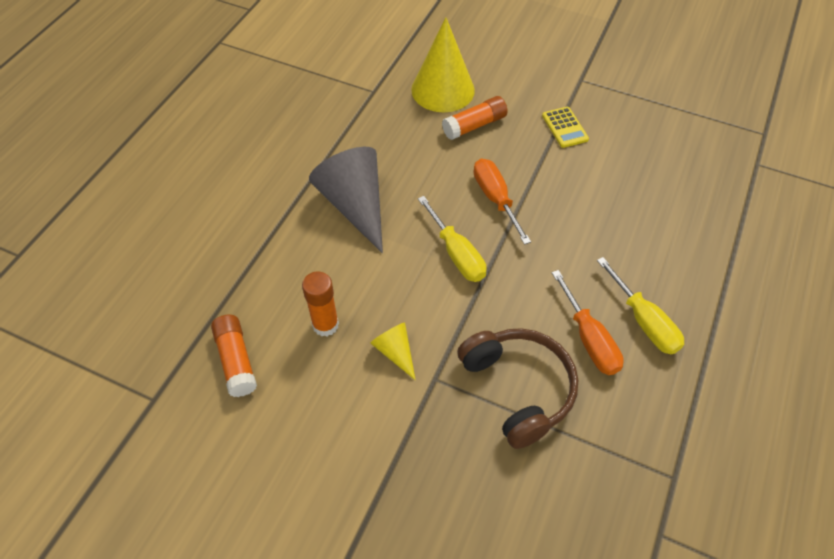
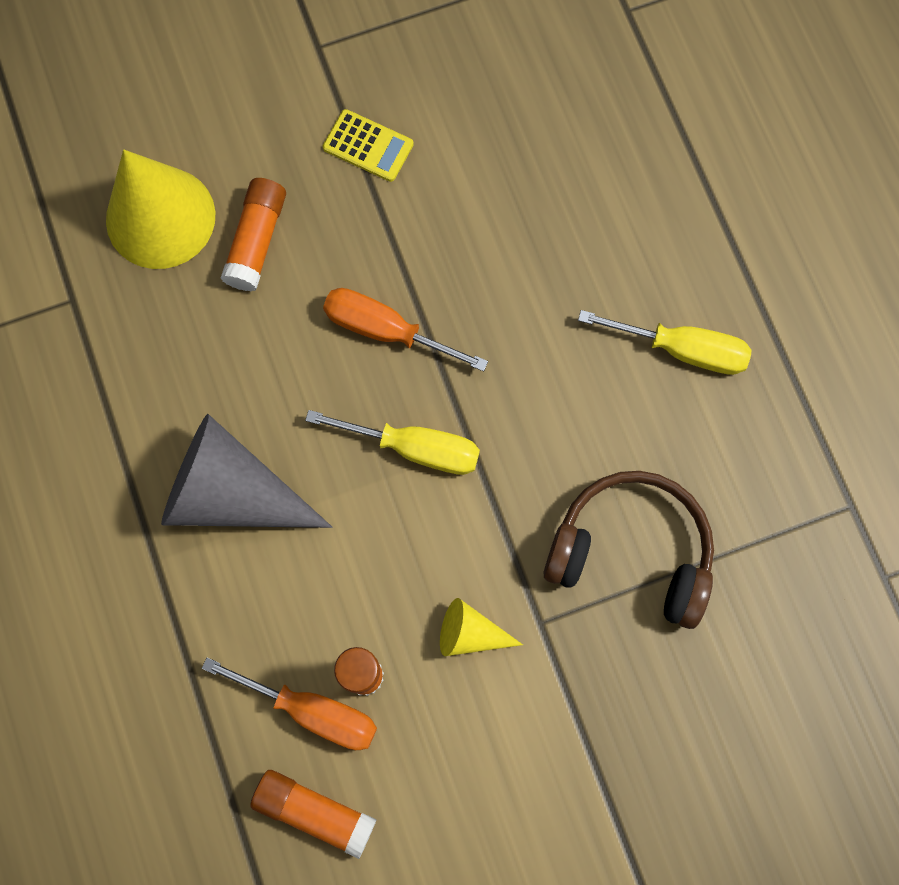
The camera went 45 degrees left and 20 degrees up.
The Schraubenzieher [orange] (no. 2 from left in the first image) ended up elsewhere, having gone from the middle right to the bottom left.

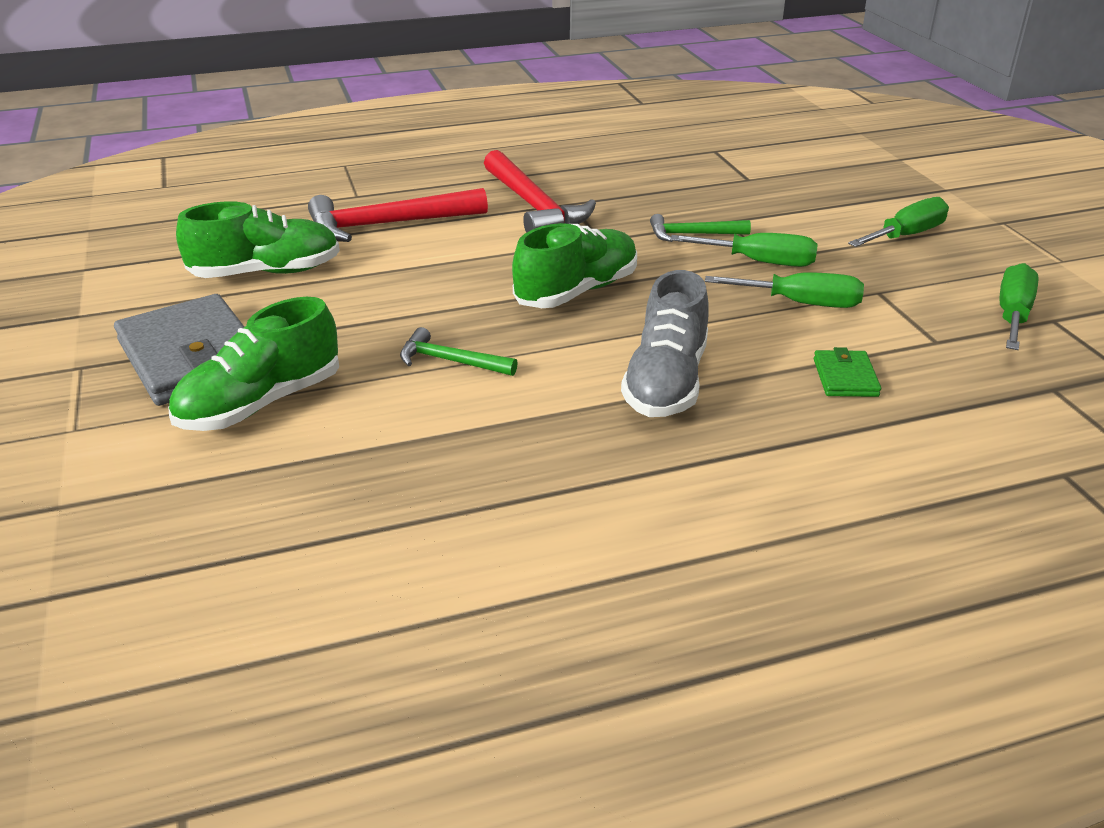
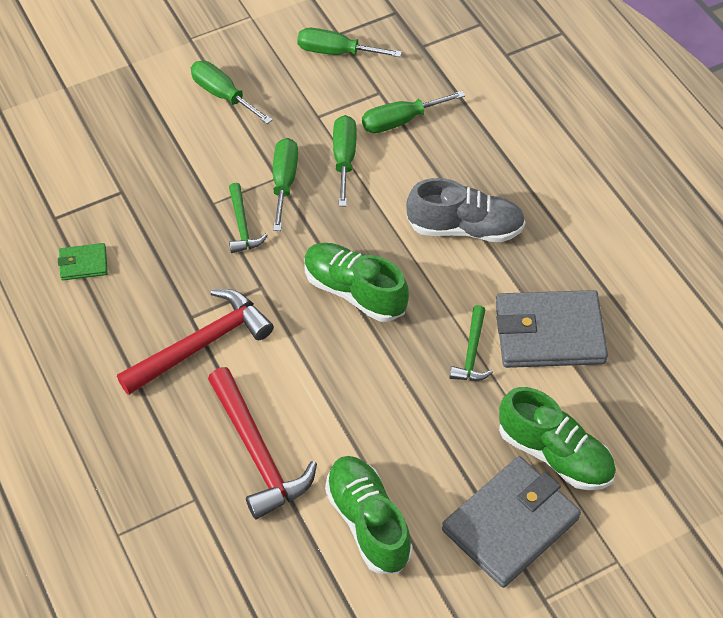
The camera went 100 degrees left and 20 degrees up.
The Geldbörse [grün] ended up elsewhere, having gone from the middle right to the middle left.
The second view gained the Schraubenzieher [grün] (no. 5 from left) at the top centre.
The second view gained the Geldbörse [grau] (no. 2 from left) at the middle right.

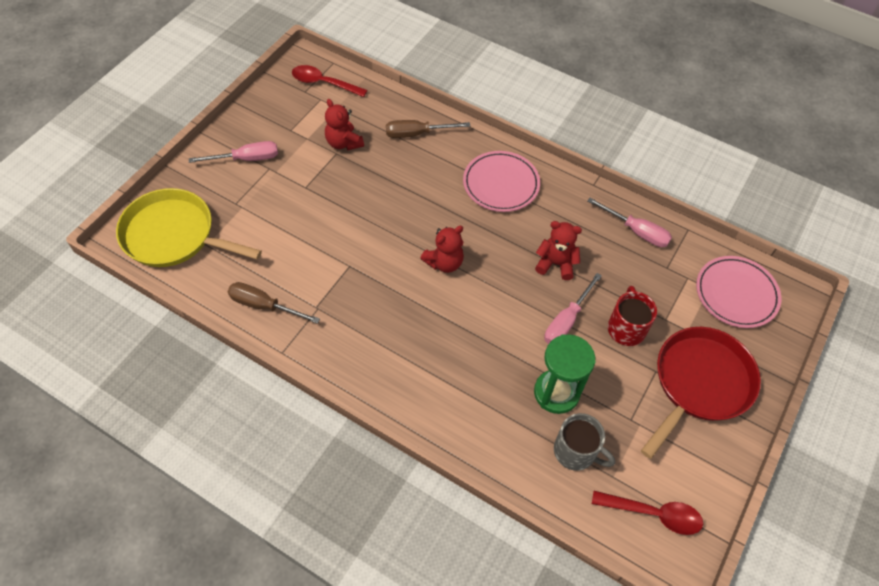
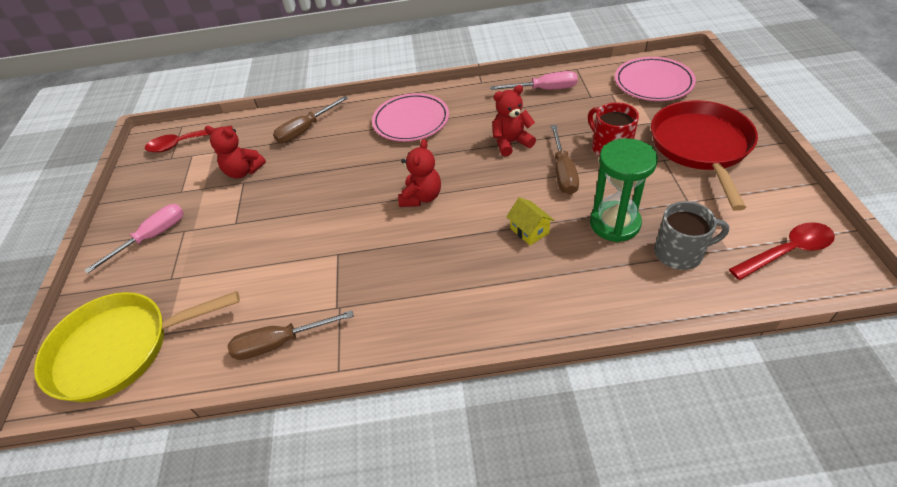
The camera went 30 degrees left and 10 degrees down.
What was the Schraubenzieher [rosa] (no. 2 from left) at the centre turned into the Schraubenzieher [braun] (no. 3 from left) at the top centre.
The second view gained the Haus [gelb] at the centre.

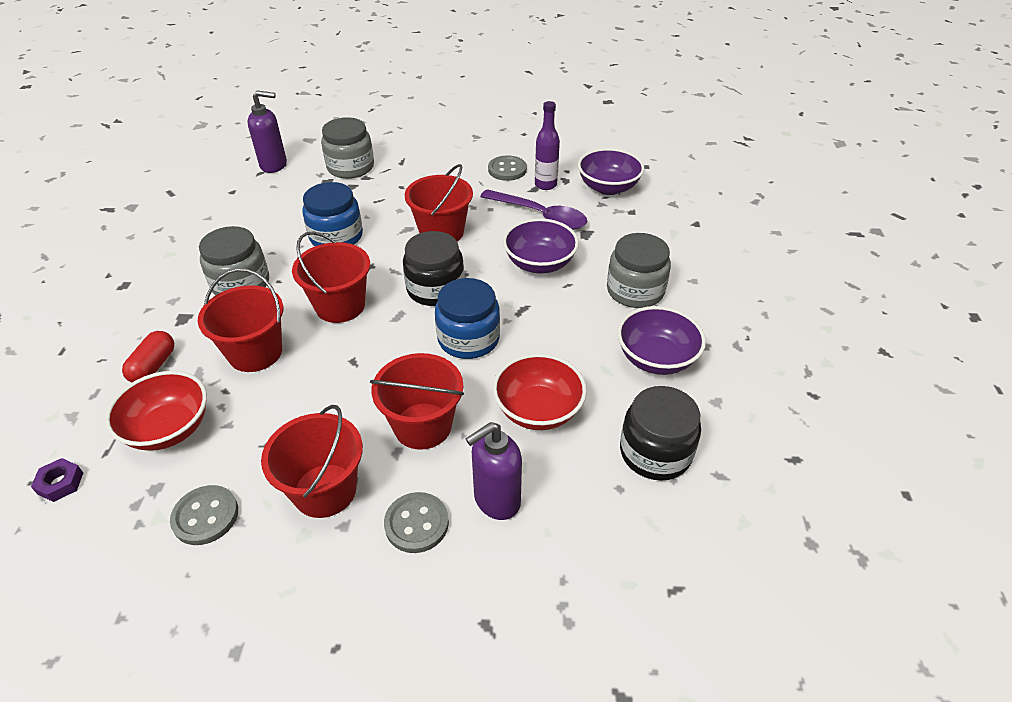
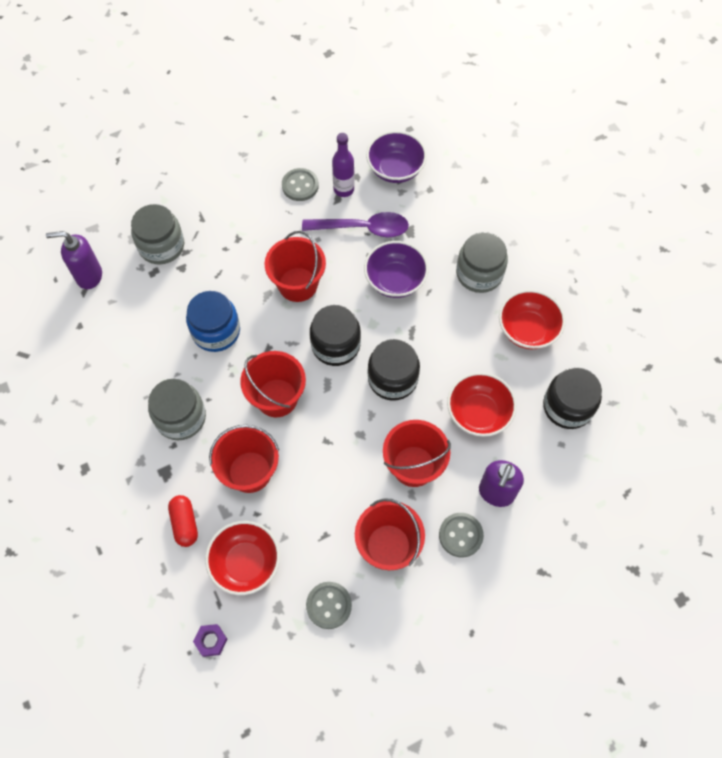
The camera went 30 degrees left and 20 degrees up.
The Seifenspender [lila] (no. 1 from left) at the top left ended up facing another way, 150 degrees counterclockwise from before.
What was the Einmachglas [blau] (no. 2 from left) at the centre turned into the Einmachglas [schwarz] (no. 2 from left) at the centre.
What was the Schüssel [lila] (no. 3 from left) at the centre turned into the Schüssel [rot] (no. 3 from left) at the middle right.

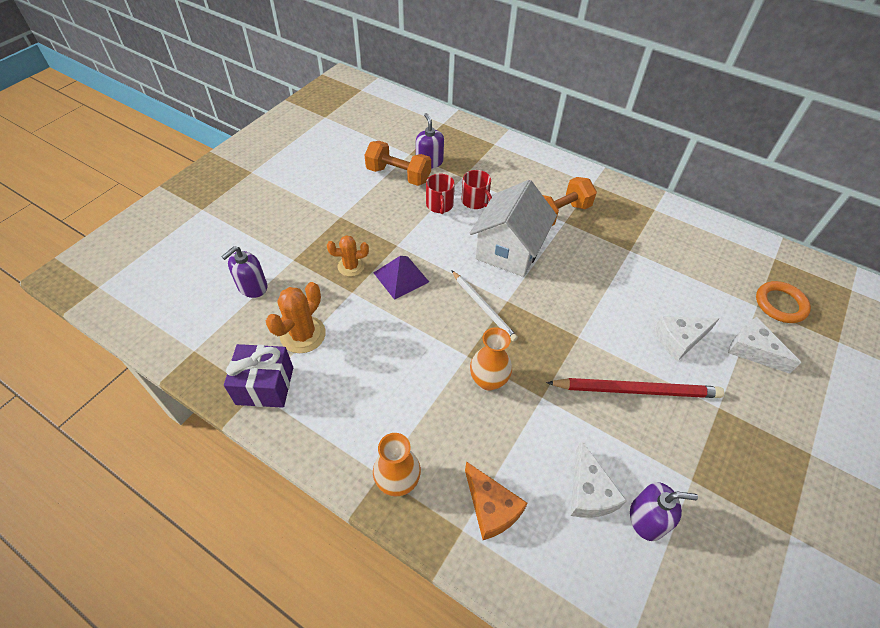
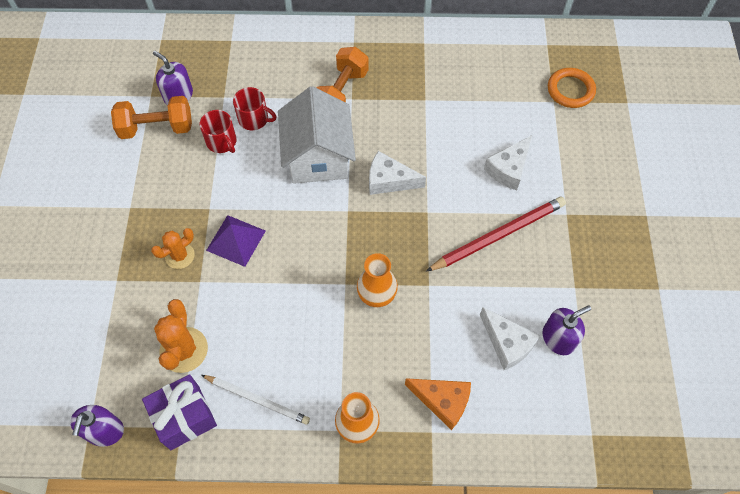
The camera went 30 degrees left and 10 degrees up.
The Seifenspender [lila] (no. 1 from left) ended up elsewhere, having gone from the middle left to the bottom left.
The Bleistift [weiß] ended up elsewhere, having gone from the centre to the bottom centre.
The Käse [weiß] (no. 3 from left in the first image) ended up elsewhere, having gone from the middle right to the centre.

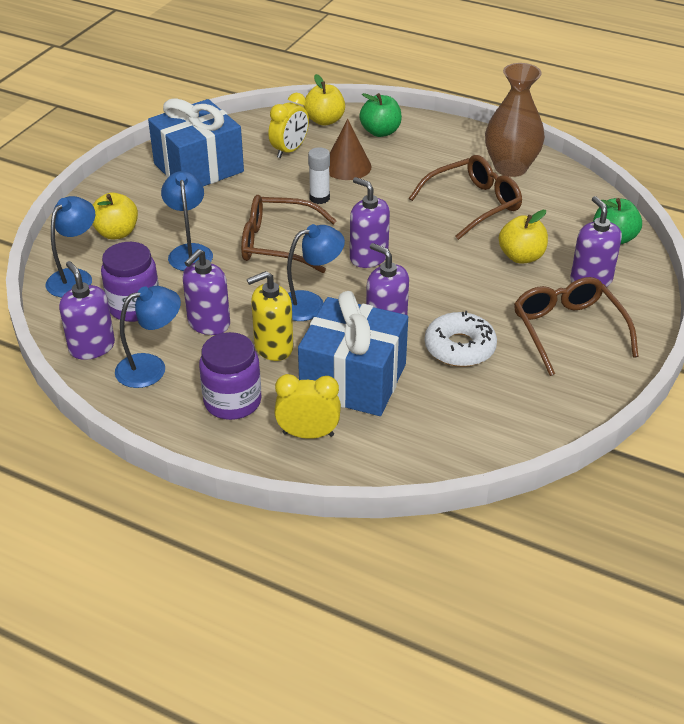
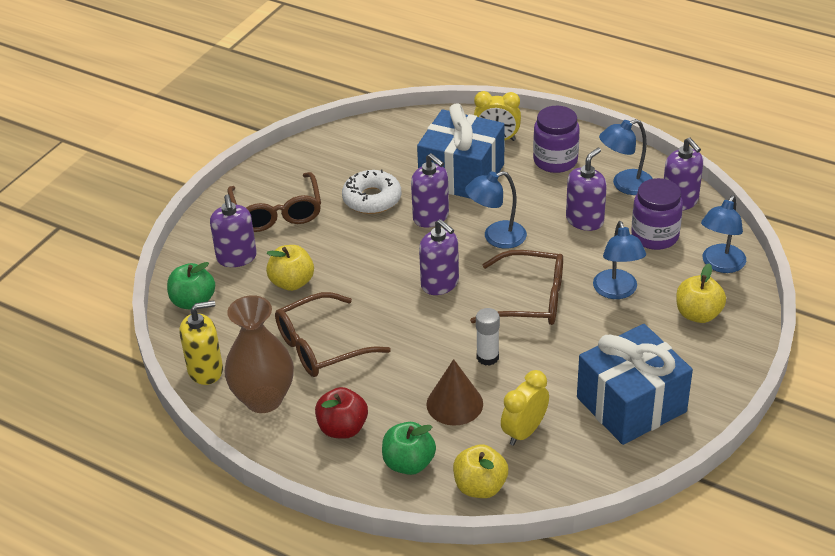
The camera went 175 degrees left and 0 degrees up.
The Seifenspender [gelb] ended up elsewhere, having gone from the centre to the middle left.
The second view gained the Apfel [rot] at the bottom centre.

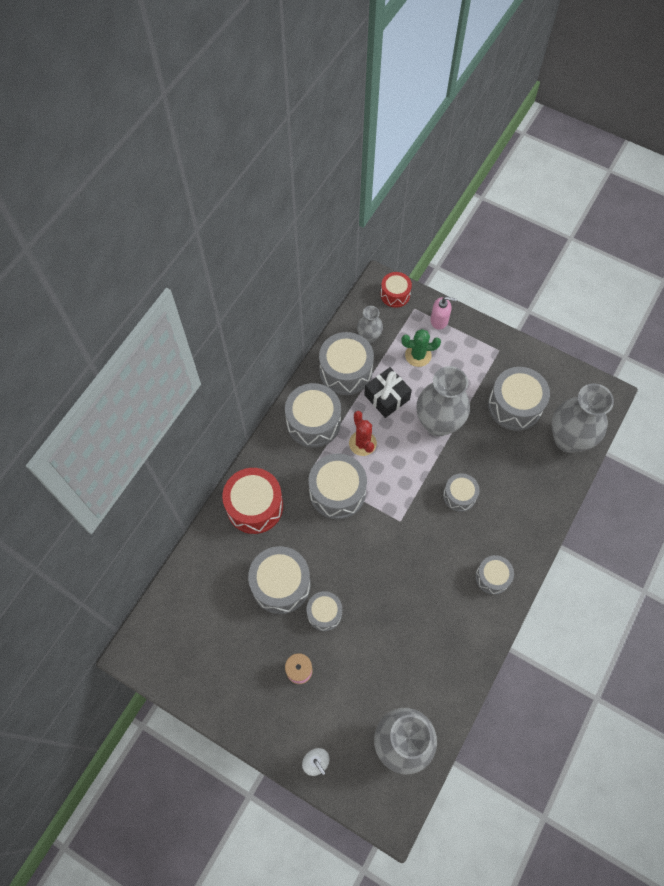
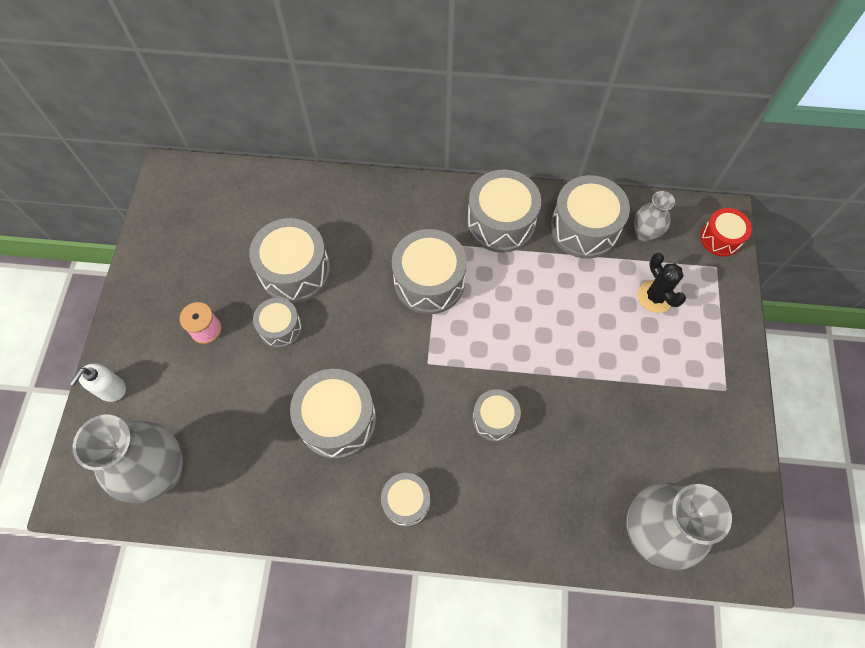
The camera went 65 degrees right and 0 degrees up.
The second view lost the Seifenspender [rosa] at the middle right.
What was the Kaktus [grün] at the centre turned into the Kaktus [schwarz] at the middle right.
The second view lost the Vase [grau] (no. 3 from left) at the middle right.
The second view lost the Geschenk [schwarz] at the centre.
The Trommel [grau] (no. 8 from left in the first image) ended up elsewhere, having gone from the middle right to the centre.
The second view lost the Kaktus [rot] at the centre.
The second view lost the Trommel [rot] (no. 1 from left) at the centre.

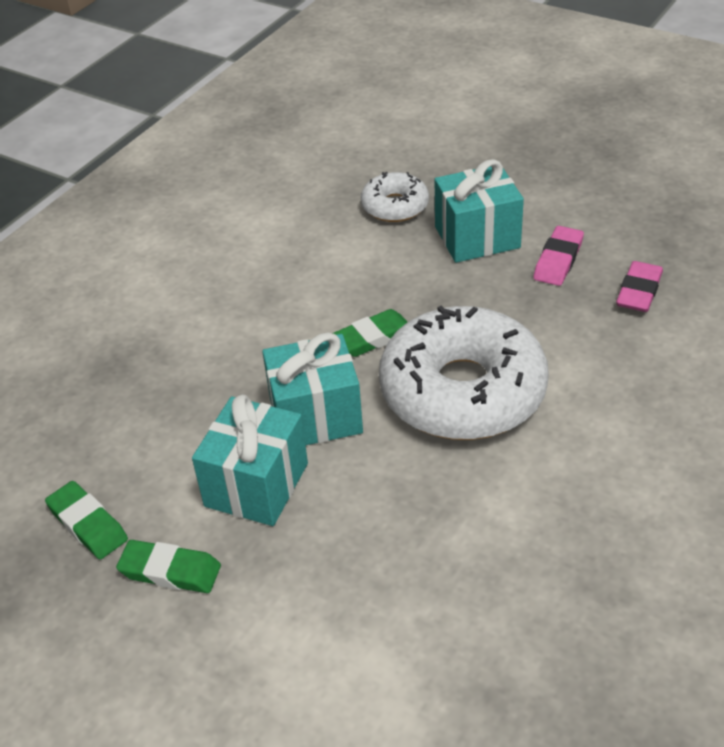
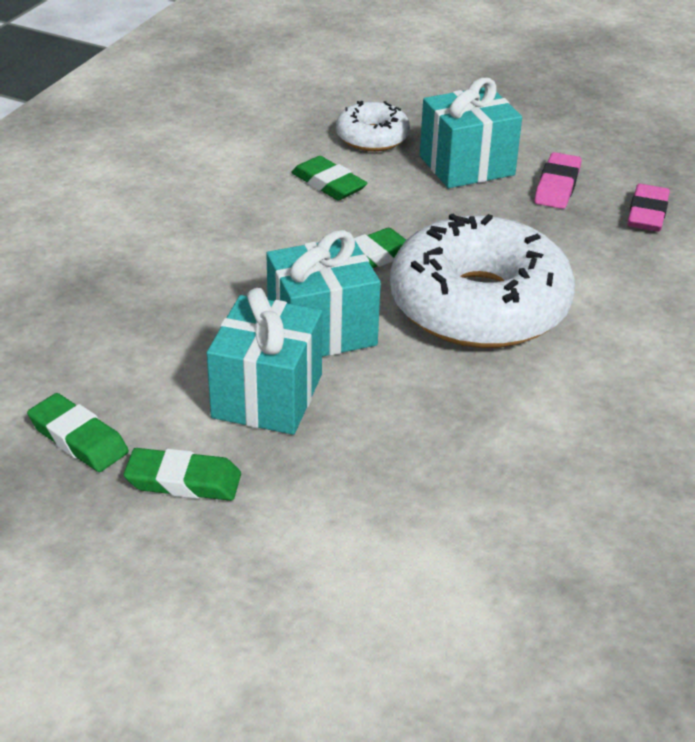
The camera went 10 degrees left and 5 degrees down.
The second view gained the Radiergummi [grün] (no. 3 from left) at the top centre.

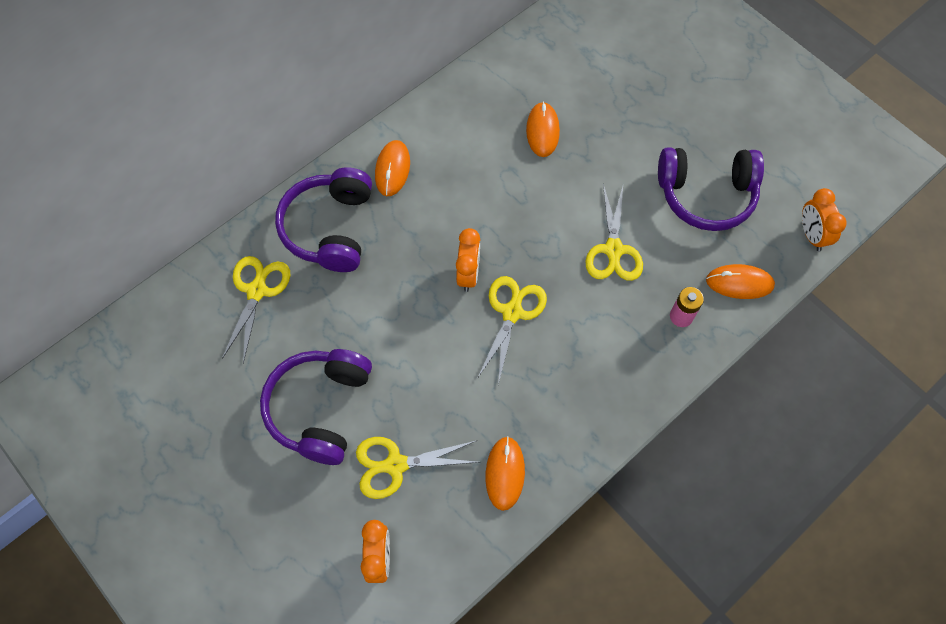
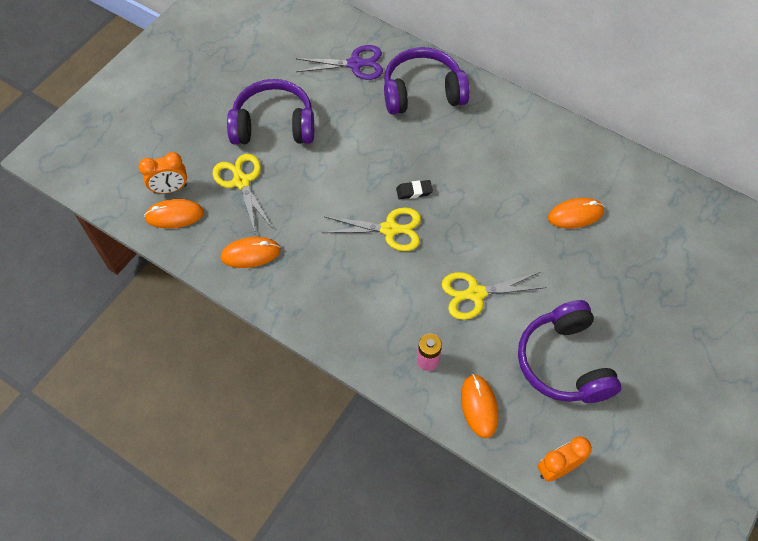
The camera went 75 degrees right and 5 degrees down.
The Computermaus [orange] (no. 1 from left) ended up elsewhere, having gone from the top centre to the middle left.
Where the Wecker [orange] (no. 2 from left) stood at the centre, the Radiergummi [schwarz] came to stand at the centre.
What was the Schere [gelb] (no. 1 from left) at the middle left turned into the Schere [lila] at the top centre.

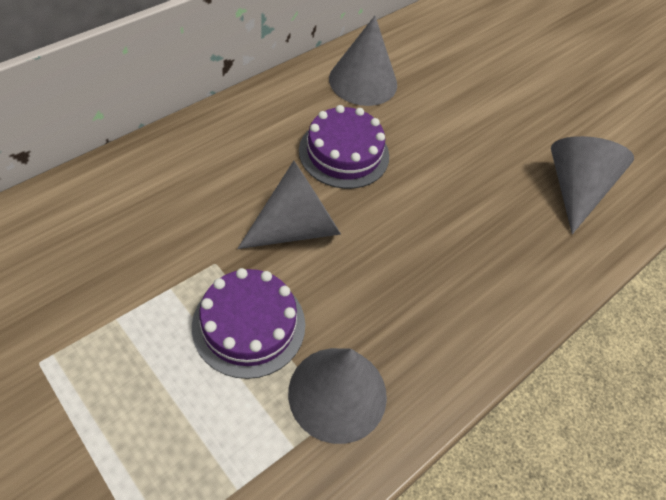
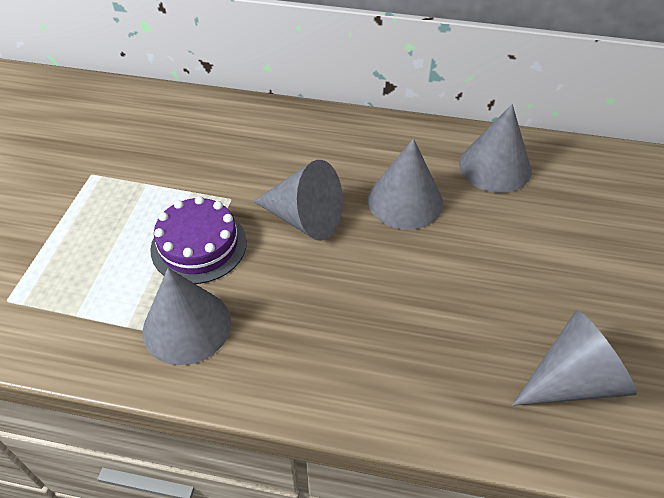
The camera went 60 degrees right and 5 degrees down.
Where the Kuchen [lila] (no. 2 from left) stood at the top centre, the Kegel [grau] (no. 3 from left) came to stand at the centre.

